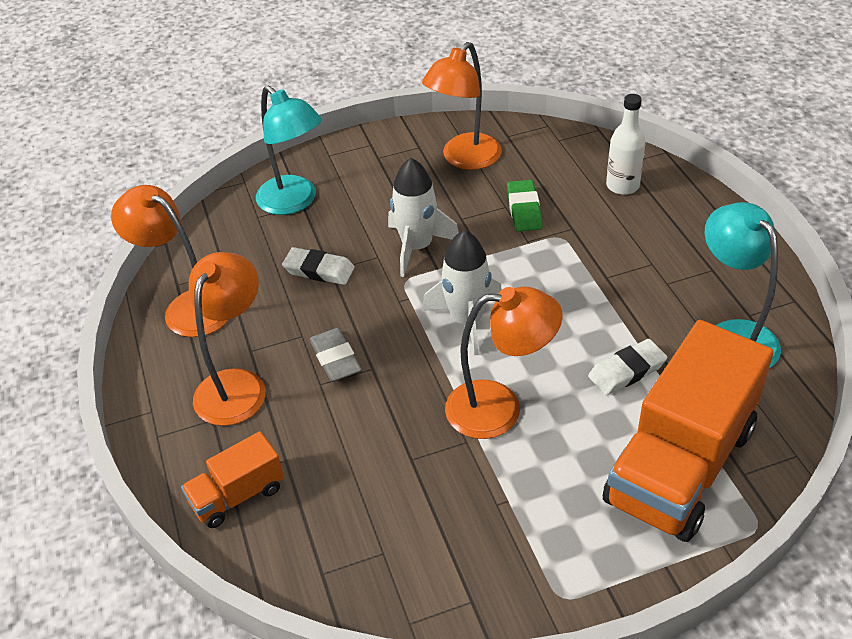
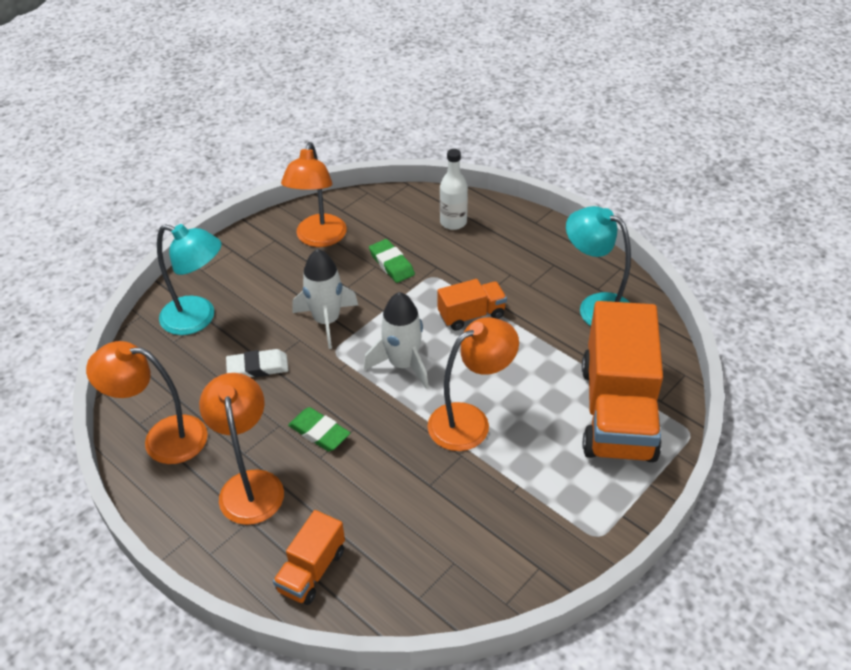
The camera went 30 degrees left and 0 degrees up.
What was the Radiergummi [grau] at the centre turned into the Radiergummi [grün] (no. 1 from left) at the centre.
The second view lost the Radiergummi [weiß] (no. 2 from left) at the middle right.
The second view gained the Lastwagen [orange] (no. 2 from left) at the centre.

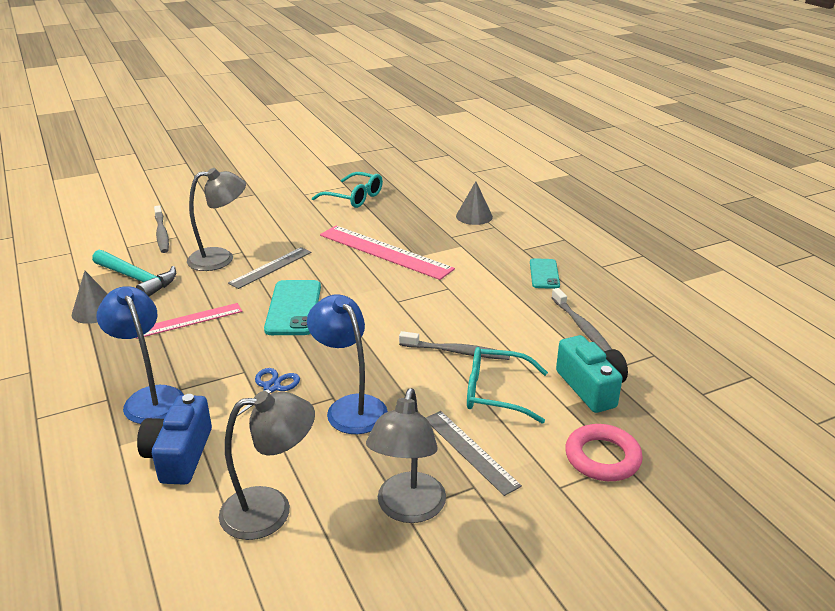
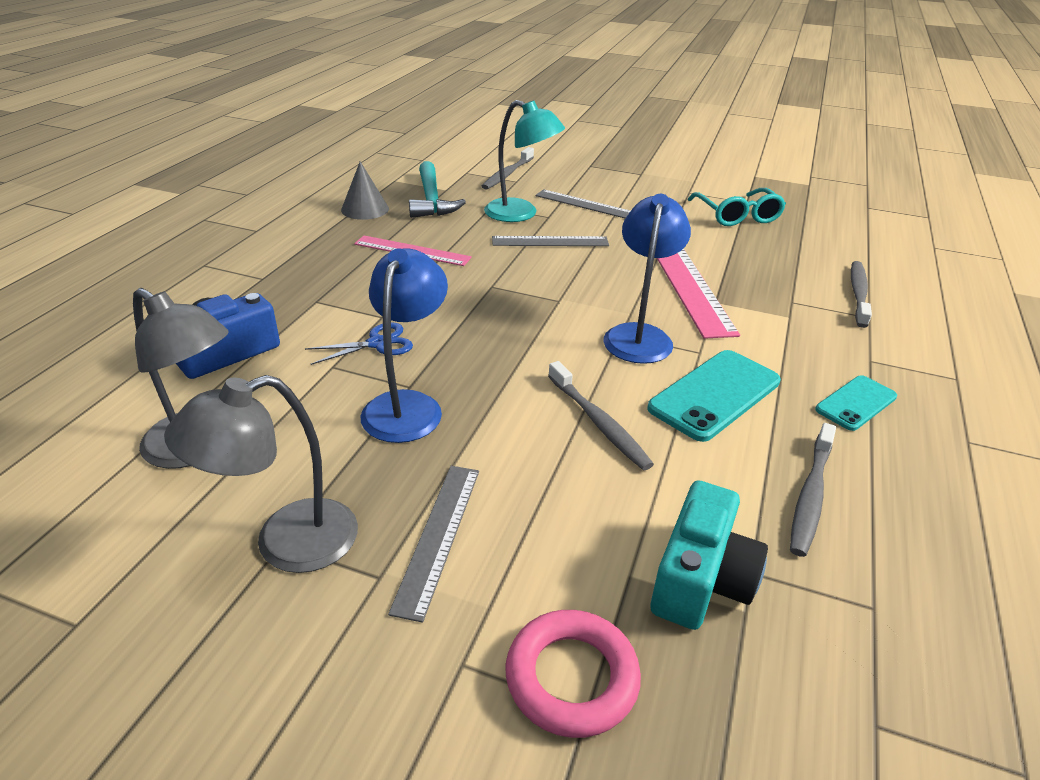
The camera went 45 degrees right and 5 degrees up.
What was the Lampe [grau] (no. 1 from left) at the middle left turned into the Lampe [türkis] at the top centre.
Where the Kegel [grau] (no. 2 from left) stood at the top centre, the Zahnbürste [grau] (no. 4 from left) came to stand at the middle right.
The Handy [türkis] (no. 1 from left) ended up elsewhere, having gone from the centre to the middle right.
The Lampe [blau] (no. 1 from left in the first image) ended up elsewhere, having gone from the middle left to the centre.
The second view lost the Brille [türkis] (no. 2 from left) at the centre.
The second view gained the Lineal [grau] (no. 3 from left) at the top centre.

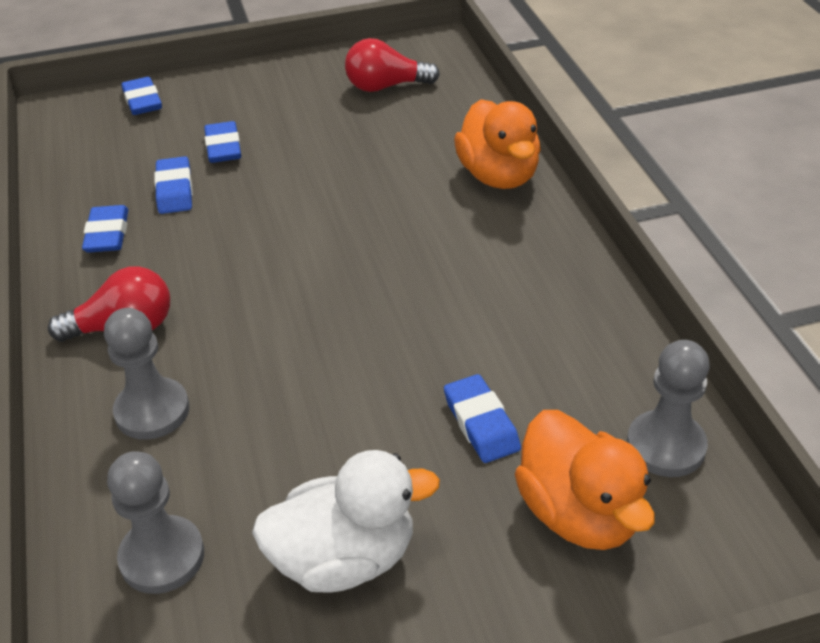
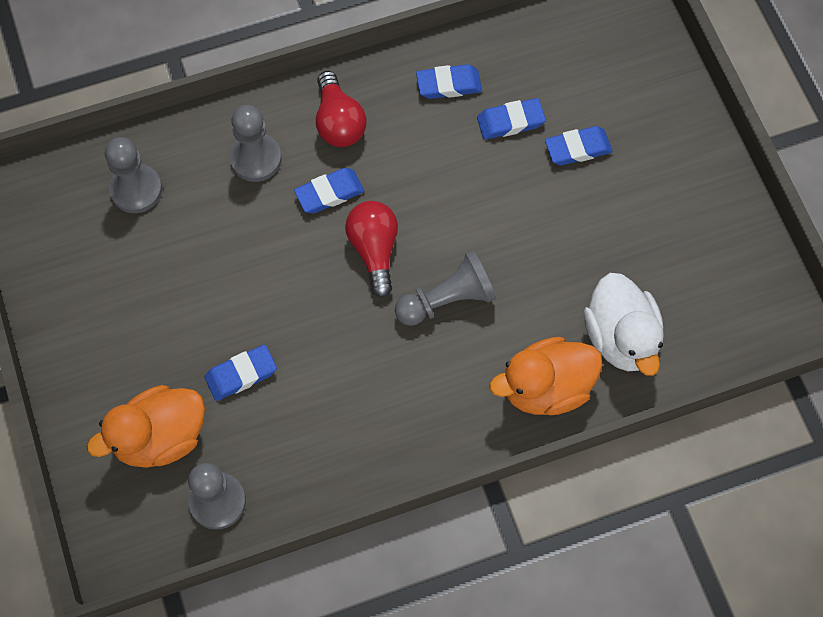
The camera went 85 degrees right and 25 degrees up.
The Glühbirne [rot] (no. 2 from left) ended up elsewhere, having gone from the top centre to the centre.
The Radiergummi [blau] (no. 2 from left) ended up elsewhere, having gone from the top left to the top centre.
The Ente [weiß] ended up elsewhere, having gone from the bottom centre to the middle right.
The second view gained the Bauer [grau] (no. 4 from left) at the centre.

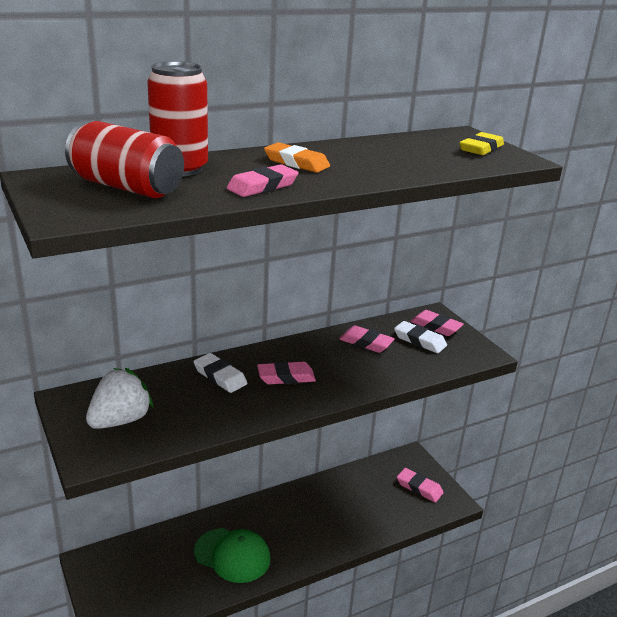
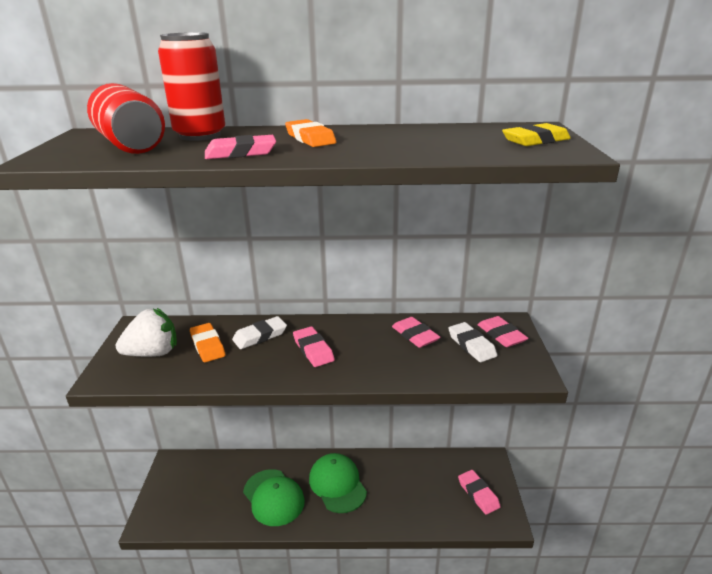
The camera went 30 degrees right and 0 degrees up.
The Radiergummi [weiß] (no. 1 from left) at the centre ended up facing another way, 75 degrees clockwise from before.
The Radiergummi [rosa] (no. 2 from left) at the centre ended up facing another way, 45 degrees clockwise from before.
The second view gained the Radiergummi [orange] (no. 1 from left) at the middle left.
The second view gained the Kappe [grün] (no. 2 from left) at the bottom centre.

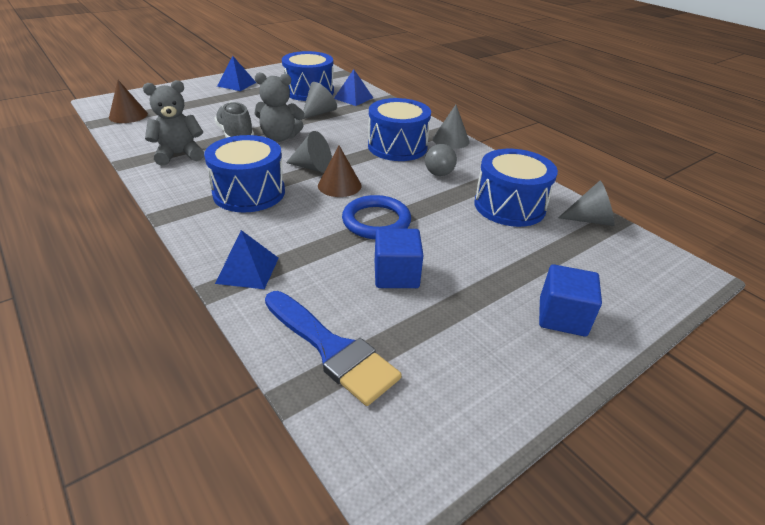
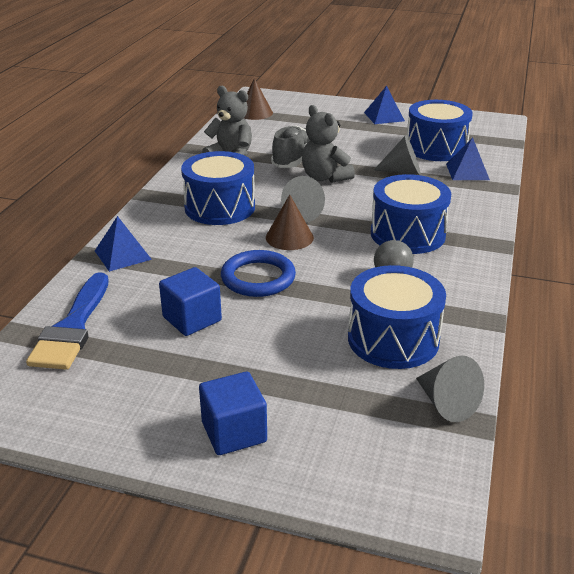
The camera went 55 degrees right and 5 degrees down.
The second view lost the Kegel [grau] (no. 3 from left) at the top centre.

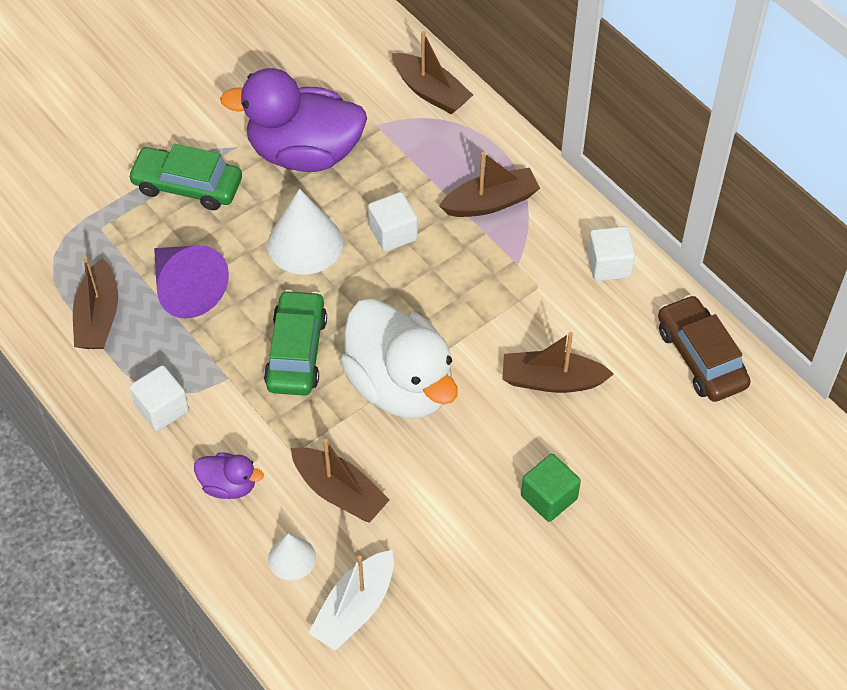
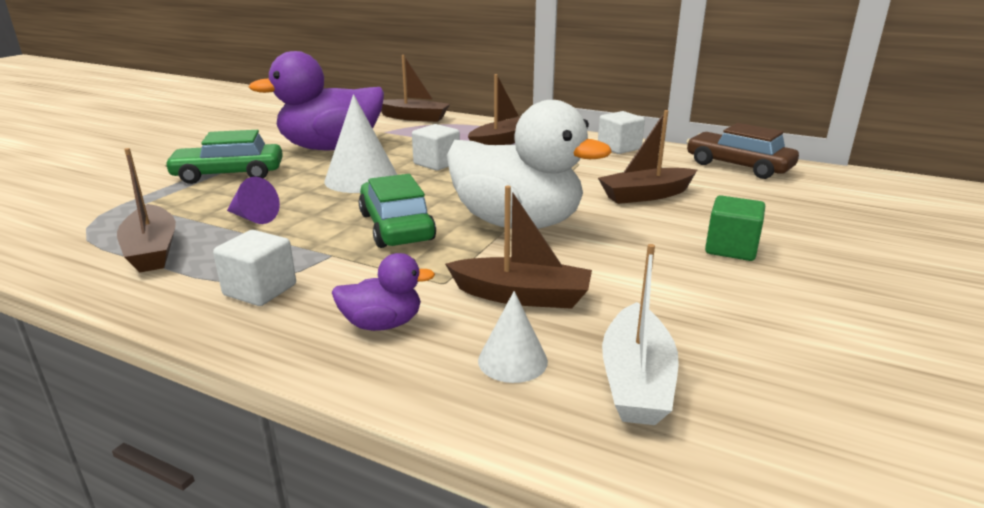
The camera went 25 degrees left and 30 degrees down.
The size of the Kegel [lila] at the middle left changed by a factor of 0.56.

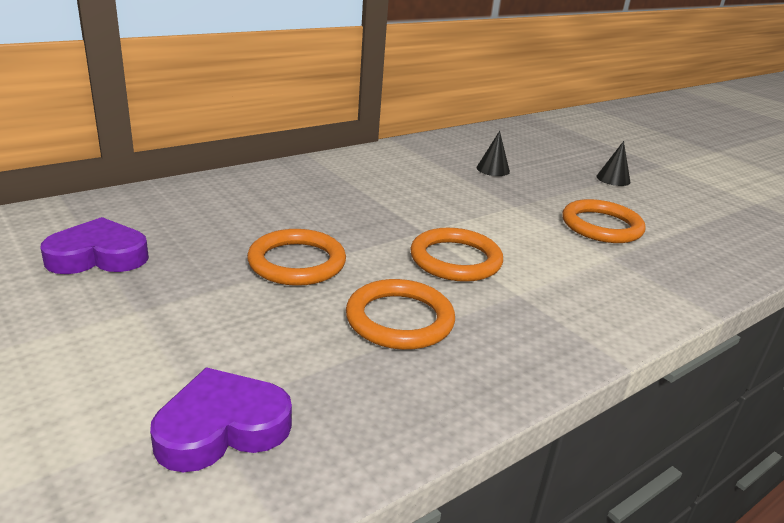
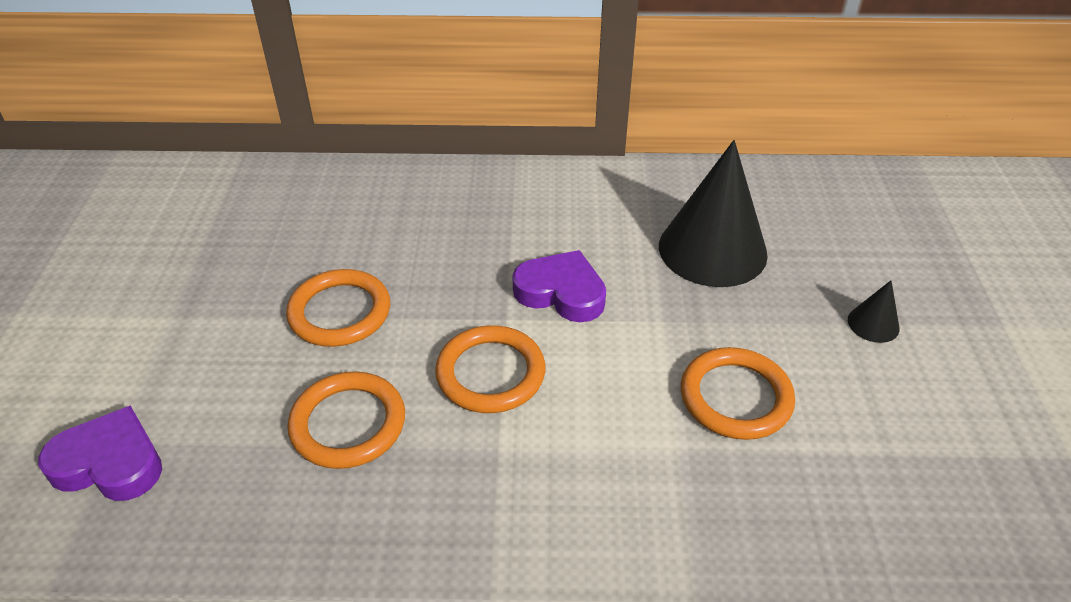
The camera went 40 degrees right and 15 degrees up.
The size of the Kegel [schwarz] (no. 1 from left) at the top centre changed by a factor of 2.35.
The Herz [lila] (no. 1 from left in the first image) ended up elsewhere, having gone from the middle left to the centre.

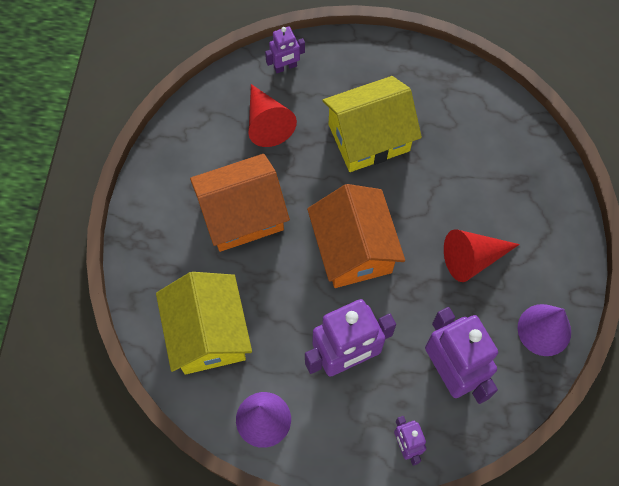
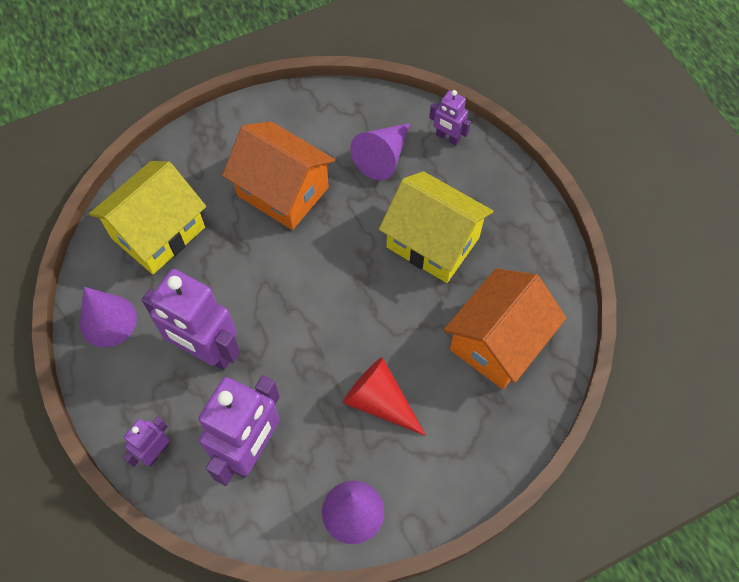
The camera went 55 degrees right and 5 degrees down.
What was the Kegel [rot] (no. 1 from left) at the top centre turned into the Kegel [lila] (no. 3 from left) at the top centre.
The Haus [orange] (no. 2 from left) ended up elsewhere, having gone from the centre to the middle right.

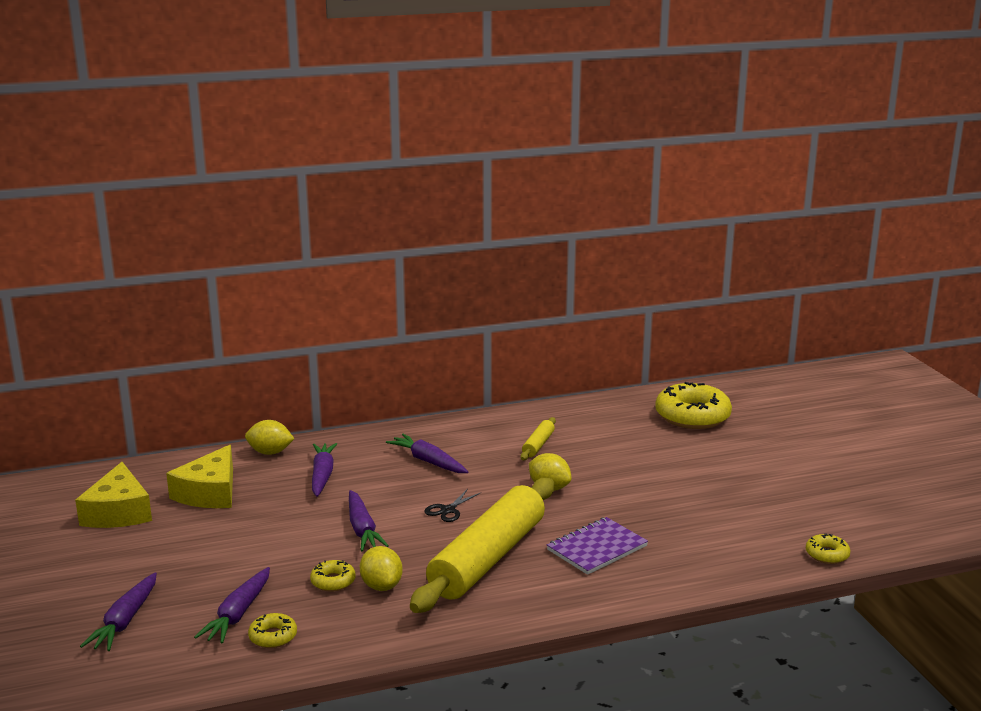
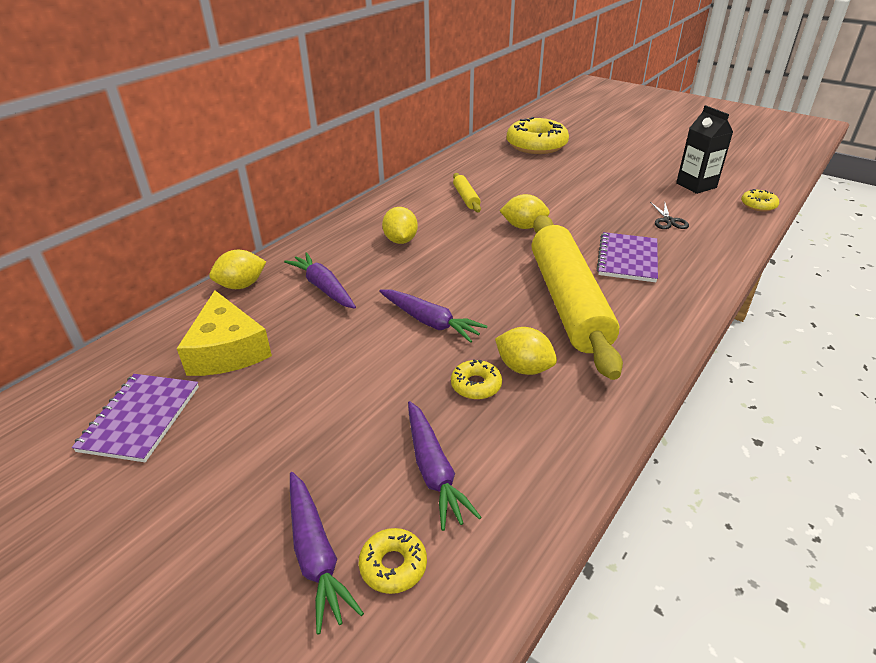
The camera went 35 degrees left and 15 degrees up.
Where the Karotte [lila] (no. 5 from left) stood at the centre, the Zitrone [gelb] (no. 2 from left) came to stand at the centre.
Where the Käse [gelb] (no. 1 from left) stood at the bottom left, the Notizbuch [lila] (no. 1 from left) came to stand at the middle left.
The Schere [schwarz] ended up elsewhere, having gone from the bottom centre to the top right.
The Donut [gelb] (no. 1 from left) ended up elsewhere, having gone from the bottom left to the bottom centre.
The second view gained the Getränkekarton [schwarz] at the top right.

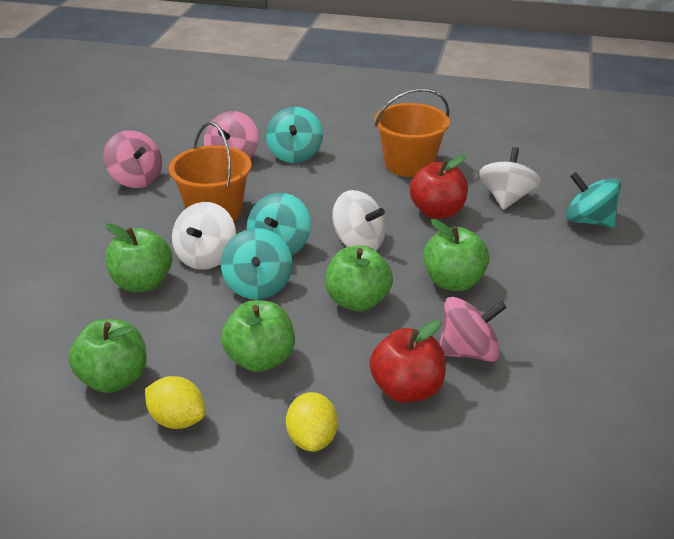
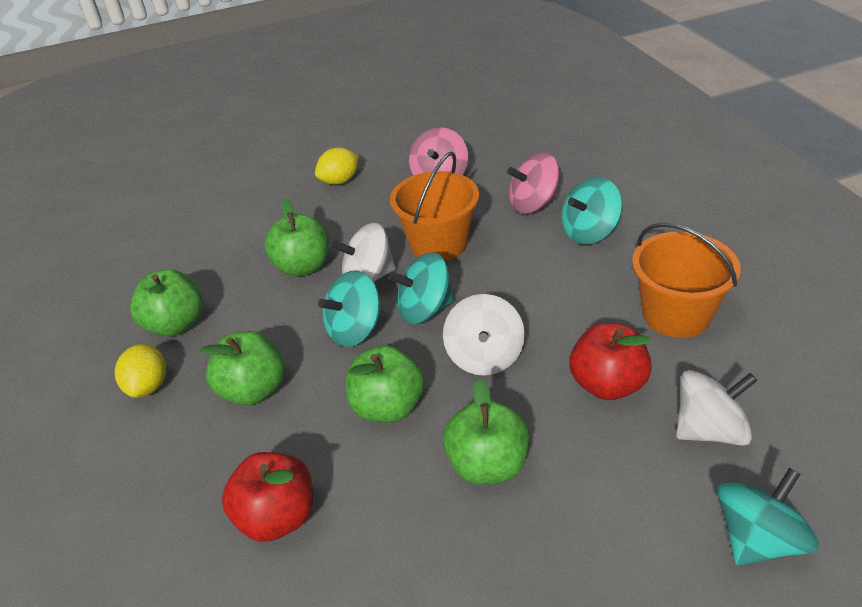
The camera went 60 degrees right and 5 degrees up.
The Kreisel [türkis] (no. 4 from left) at the middle right ended up facing another way, 45 degrees clockwise from before.
The second view lost the Kreisel [rosa] (no. 3 from left) at the middle right.
The Zitrone [gelb] (no. 2 from left) ended up elsewhere, having gone from the bottom centre to the top centre.

